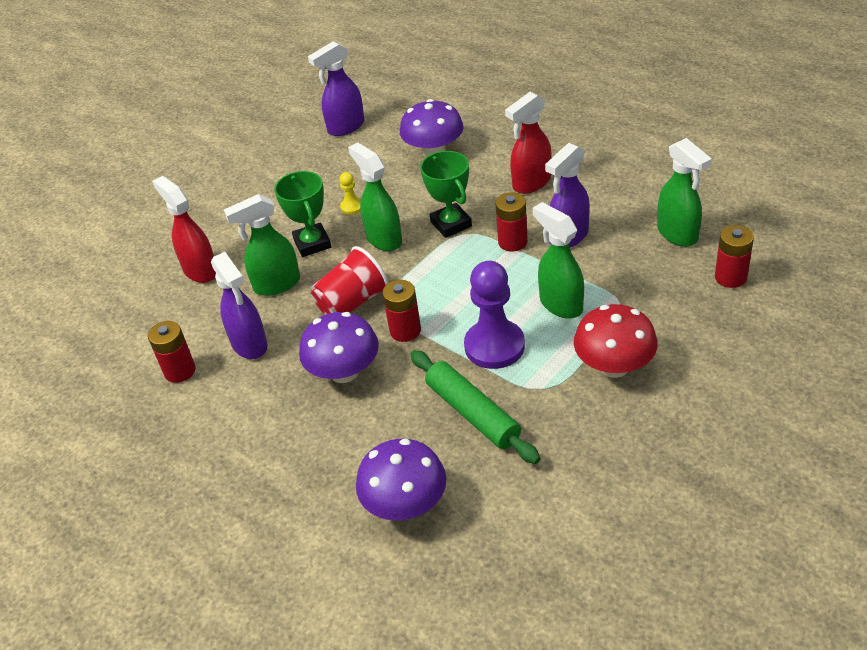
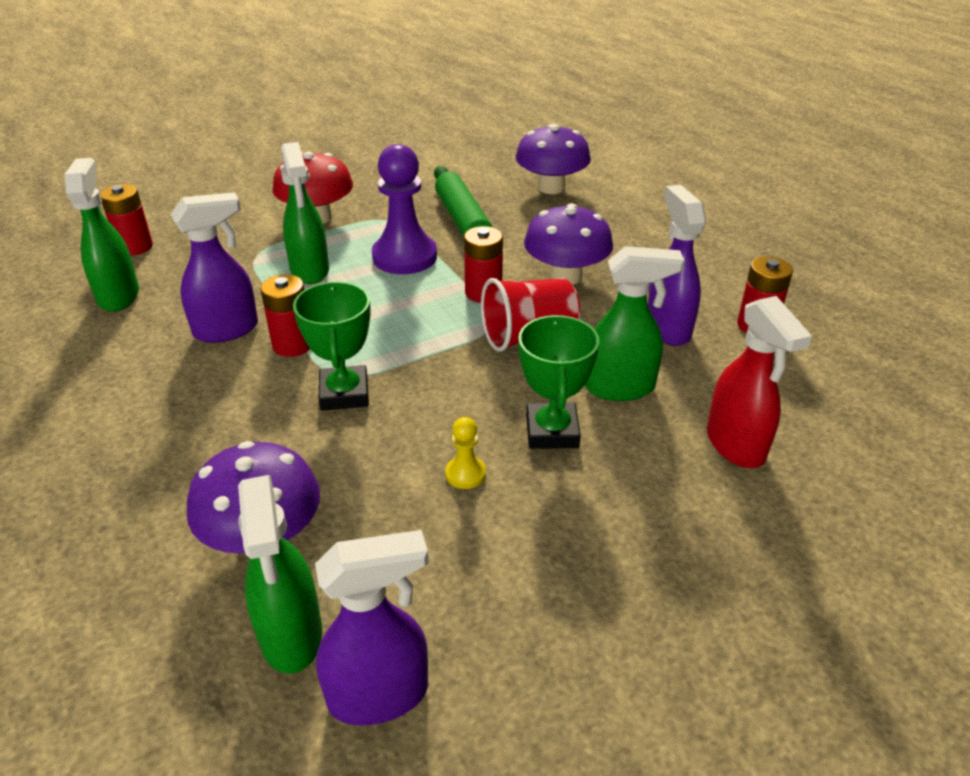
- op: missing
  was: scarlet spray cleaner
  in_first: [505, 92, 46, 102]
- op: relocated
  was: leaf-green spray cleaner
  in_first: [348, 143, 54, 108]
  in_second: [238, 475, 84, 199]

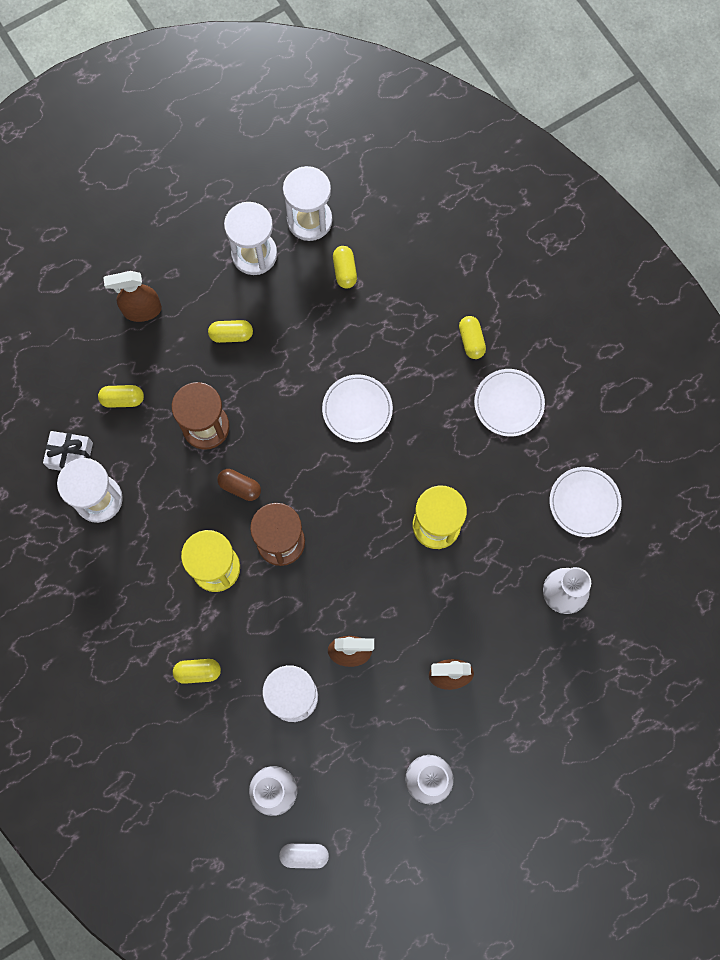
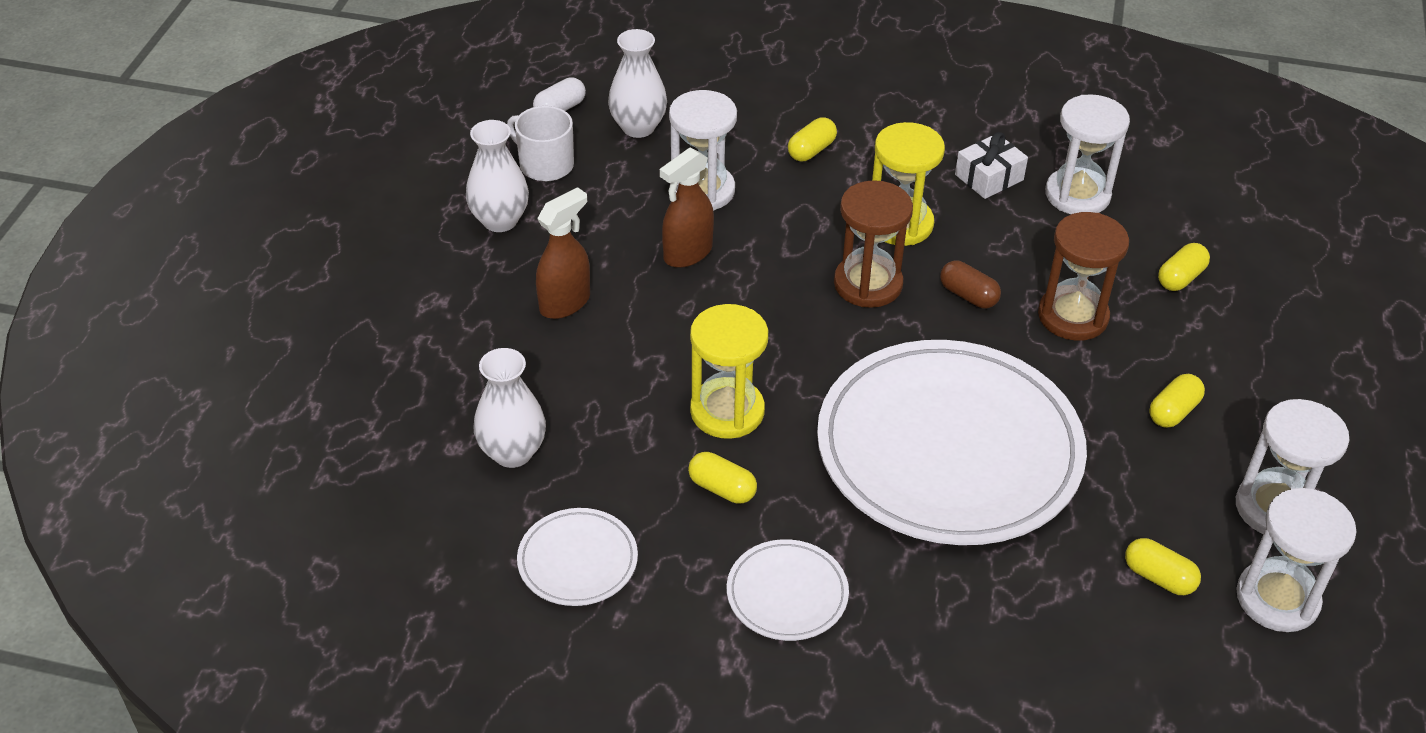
- op: missing
  was: brown spray cleaner
  in_first: [103, 271, 59, 51]
- op: relocated
  was: bright yellow capsule
  in_first: [459, 316, 27, 43]
  in_second: [688, 452, 69, 52]
- op: size
  was: snow-white flat dish
  in_first: [322, 374, 71, 68]
  in_second: [817, 340, 270, 205]
  ratio: 2.35
- op: relocated
  was: snow-white gift
  in_first: [43, 431, 50, 40]
  in_second: [955, 132, 73, 67]
- op: spun
  was: brown capsule
  in_first: [217, 469, 44, 32]
  in_second: [940, 261, 61, 47]
  clockwise: 60
- op: appeared
  now: snow-white mug
  in_second: [507, 106, 67, 76]

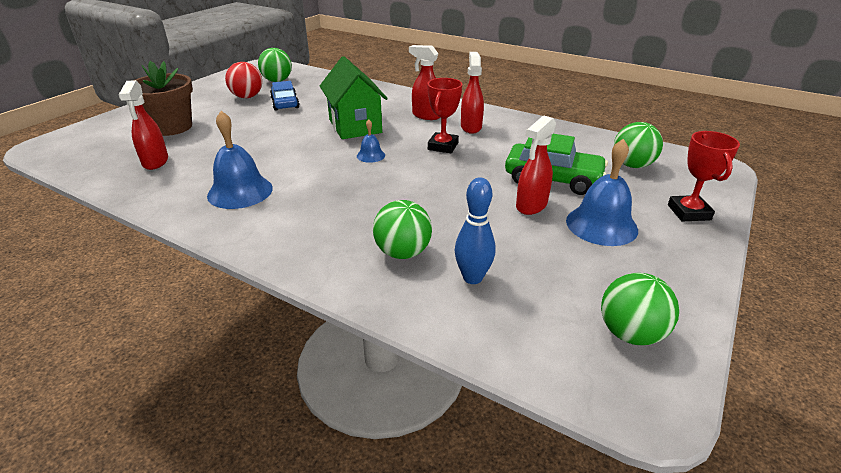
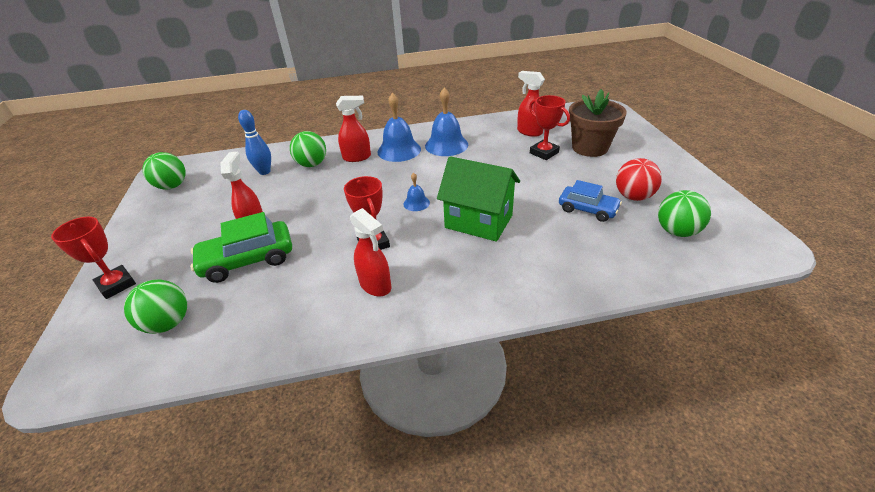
- op: relocated
  was: scarlet spray cleaner
  in_first: [409, 45, 31, 75]
  in_second: [336, 96, 35, 66]
- op: relocated
  was: royal blue school bell
  in_first: [566, 139, 72, 107]
  in_second: [377, 93, 44, 69]
- op: appeared
  now: scarlet award cup
  in_second: [529, 95, 41, 65]

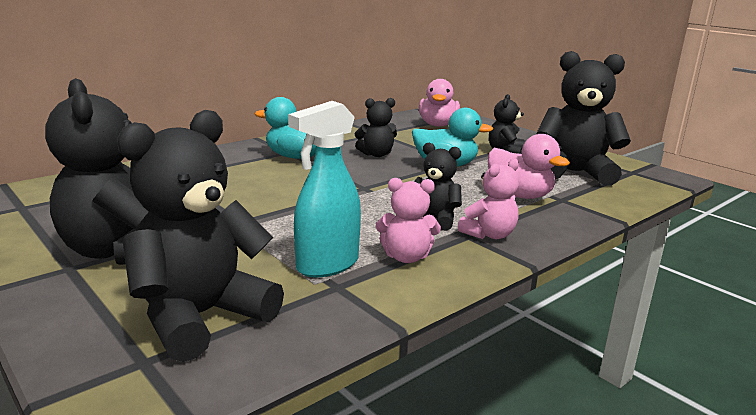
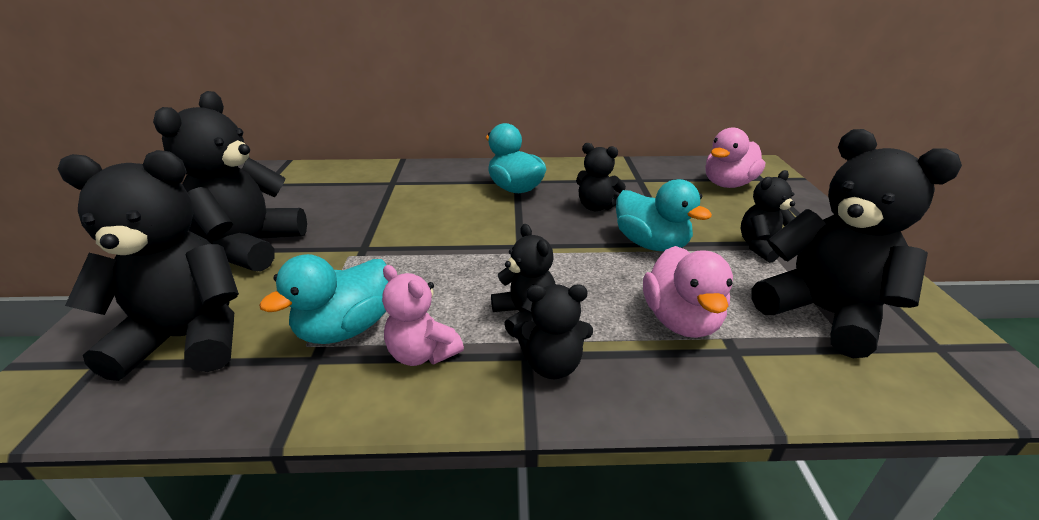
- op: exchanged
  was: aqua spray cleaner
  now: aqua toy duck
  in_first: [288, 101, 73, 177]
  in_second: [259, 254, 129, 90]
- op: colour
  was: pink stuffed bear
  now: jet-black stuffed bear
  in_first: [458, 158, 61, 81]
  in_second: [513, 284, 80, 95]

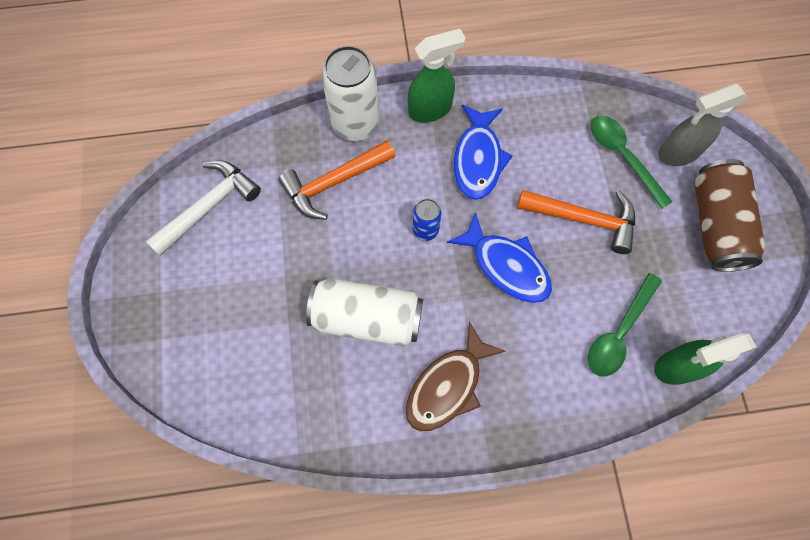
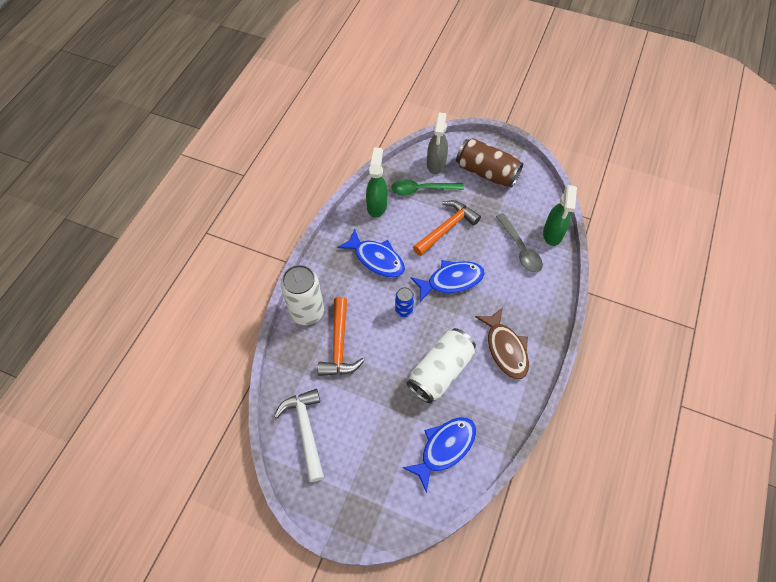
- op: relocated
  was: leaf-green spray cleaner
  in_first: [408, 29, 57, 94]
  in_second: [366, 147, 21, 71]
- op: colour
  was: leaf-green teaspoon
  now: grey teaspoon
  in_first: [588, 273, 74, 104]
  in_second: [496, 213, 47, 60]
- op: appeared
  now: royal blue fish
  in_second: [402, 417, 74, 76]

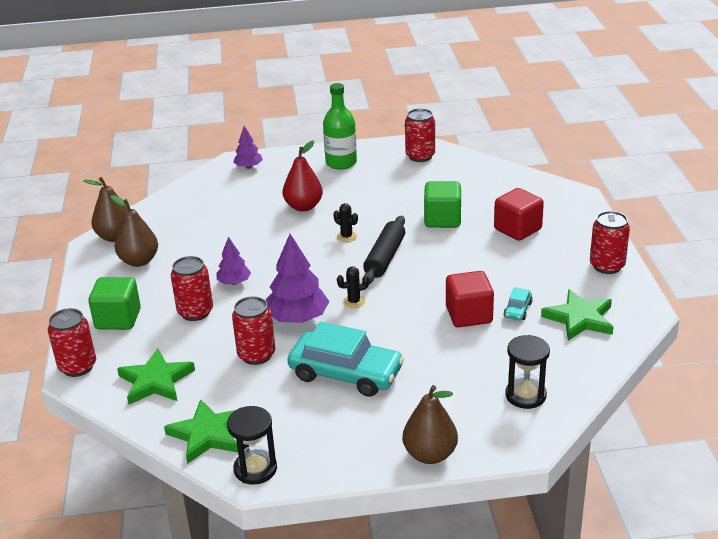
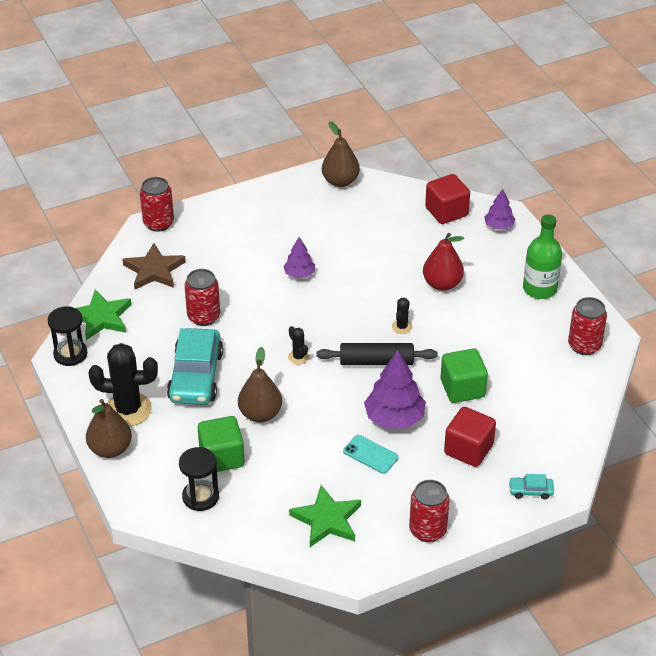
- op: relocated
  was: brown pear fruit
  in_first: [111, 195, 47, 72]
  in_second: [238, 347, 44, 75]
- op: relocated
  was: violet tree
  in_first: [266, 234, 63, 89]
  in_second: [364, 350, 62, 79]
- op: missing
  was: scarlet can
  in_first: [171, 256, 42, 65]
- op: relocated
  was: scarlet block
  in_first: [446, 271, 48, 56]
  in_second: [425, 174, 45, 50]
- op: relocated
  was: leaf-green block
  in_first: [88, 277, 53, 53]
  in_second: [198, 416, 46, 56]
- op: relocated
  was: aqua automobile
  in_first: [504, 287, 29, 33]
  in_second: [509, 474, 45, 25]
- op: colour
  was: leaf-green star
  now: brown star
  in_first: [117, 348, 78, 57]
  in_second: [122, 243, 64, 46]
- op: appeared
  now: jet-black saguaro cactus
  in_second: [88, 343, 70, 83]
- op: appeared
  now: aqua smartphone
  in_second: [343, 435, 56, 39]

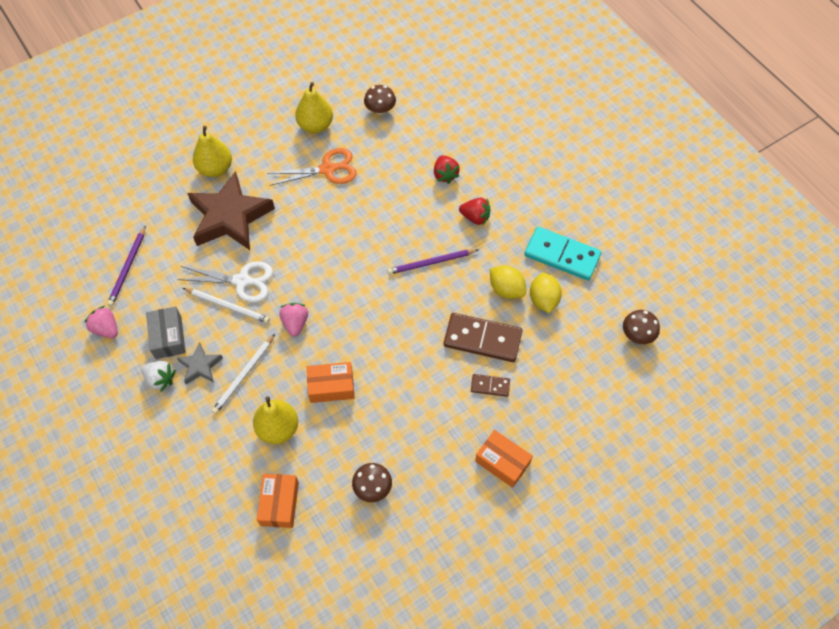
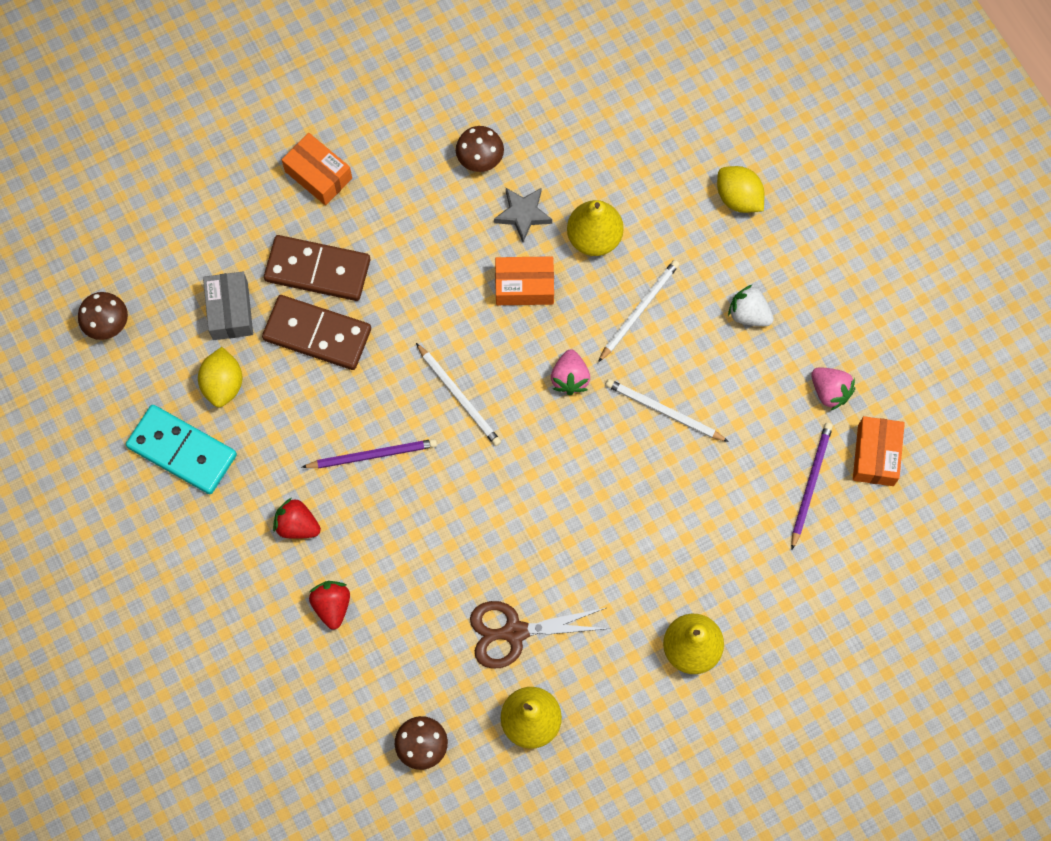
- op: colour
  was: bright orange pair of scissors
  now: brown pair of scissors
  in_first: [267, 148, 90, 38]
  in_second: [470, 601, 140, 68]
- op: missing
  was: brown star
  in_first: [187, 171, 88, 79]
- op: missing
  was: snow-white pair of scissors
  in_first: [177, 261, 96, 41]
- op: relocated
  was: bright yellow toy lemon
  in_first: [490, 266, 36, 33]
  in_second: [717, 166, 47, 47]
- op: relocated
  was: grey package
  in_first: [146, 307, 40, 52]
  in_second: [203, 272, 50, 68]
- op: relocated
  was: grey star
  in_first: [177, 342, 46, 42]
  in_second: [494, 188, 58, 54]
- op: size
  was: brown domino tile
  in_first: [471, 374, 39, 23]
  in_second: [264, 235, 106, 66]
  ratio: 1.98
- op: relocated
  was: bright orange package
  in_first: [256, 474, 43, 54]
  in_second: [853, 416, 52, 70]
- op: appeared
  now: snow-white lead pencil
  in_second: [416, 343, 85, 103]

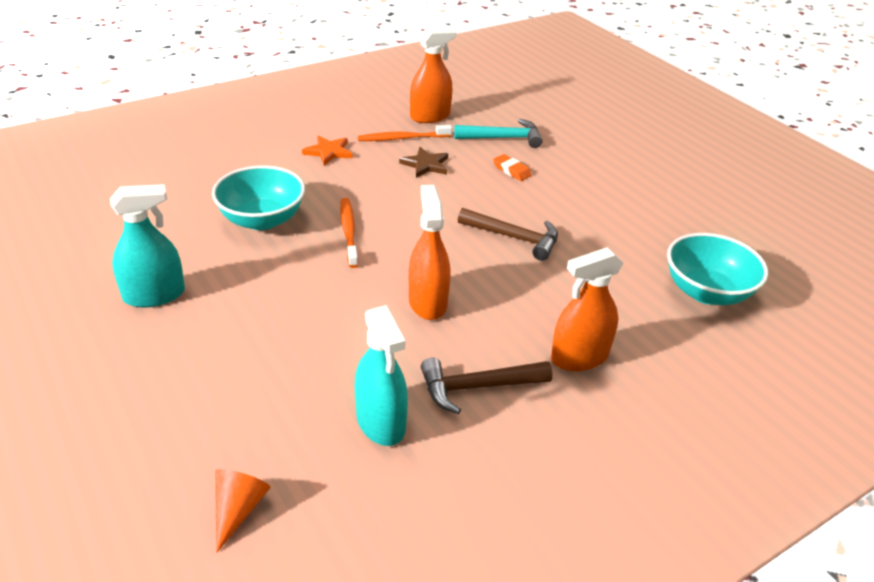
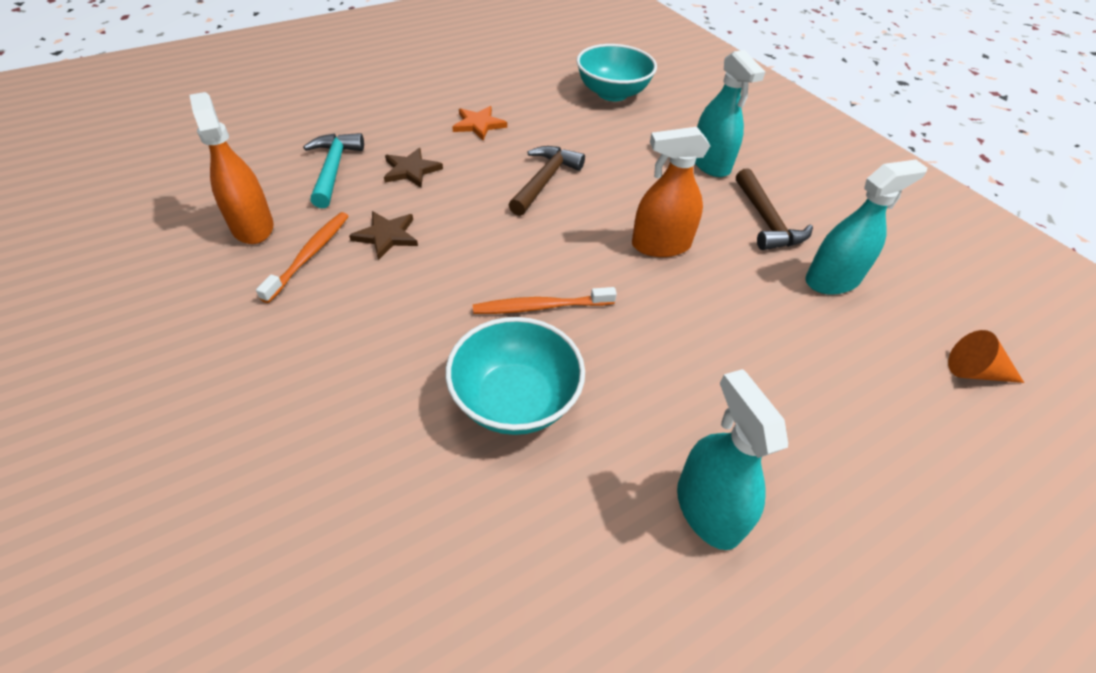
- op: spun
  was: bright orange dental brush
  in_first: [358, 125, 94, 16]
  in_second: [256, 212, 93, 91]
  clockwise: -150
- op: relocated
  was: bright orange star
  in_first: [302, 136, 51, 30]
  in_second: [452, 106, 55, 34]
- op: exchanged
  was: bright orange pencil eraser
  now: brown star
  in_first: [493, 154, 39, 27]
  in_second: [384, 148, 59, 40]
- op: colour
  was: bright orange spray cleaner
  now: aqua spray cleaner
  in_first: [551, 247, 72, 124]
  in_second: [695, 50, 70, 127]

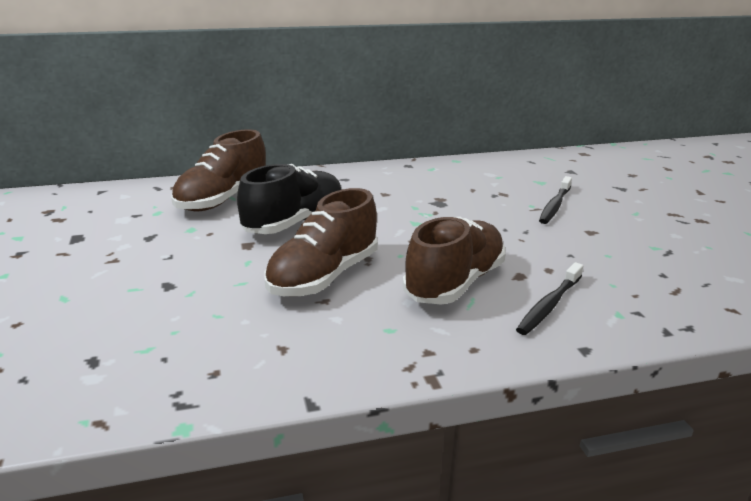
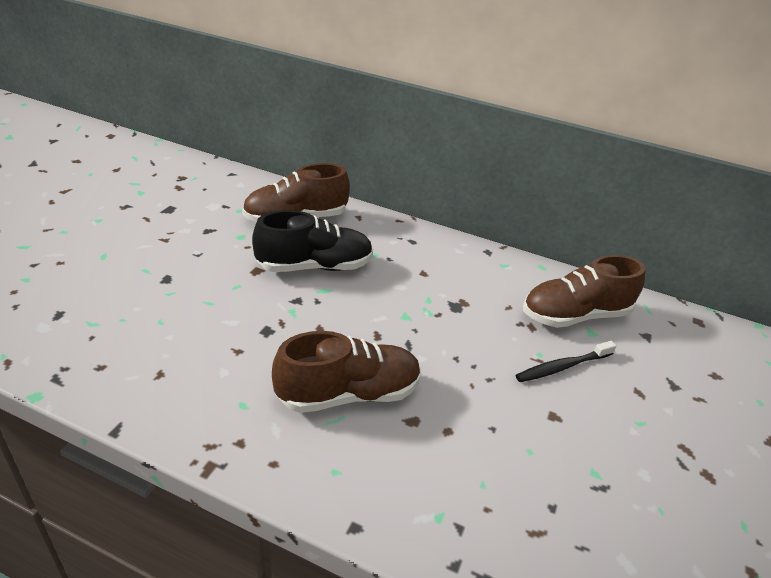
- op: relocated
  was: brown shoe
  in_first: [265, 188, 113, 109]
  in_second: [523, 255, 122, 73]
- op: missing
  was: jet-black dental brush
  in_first: [516, 262, 67, 73]

